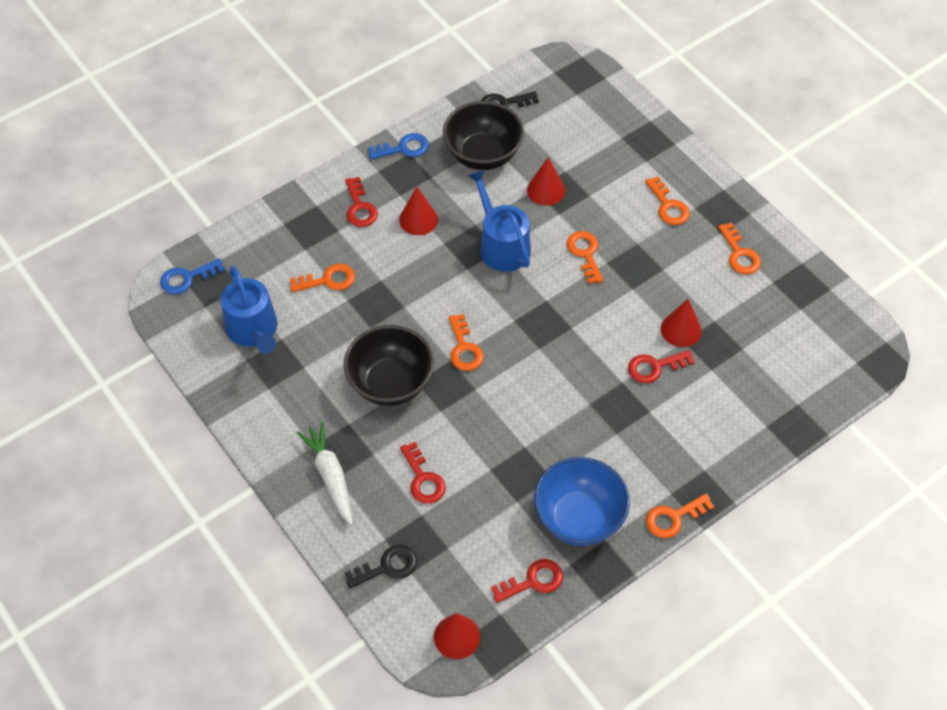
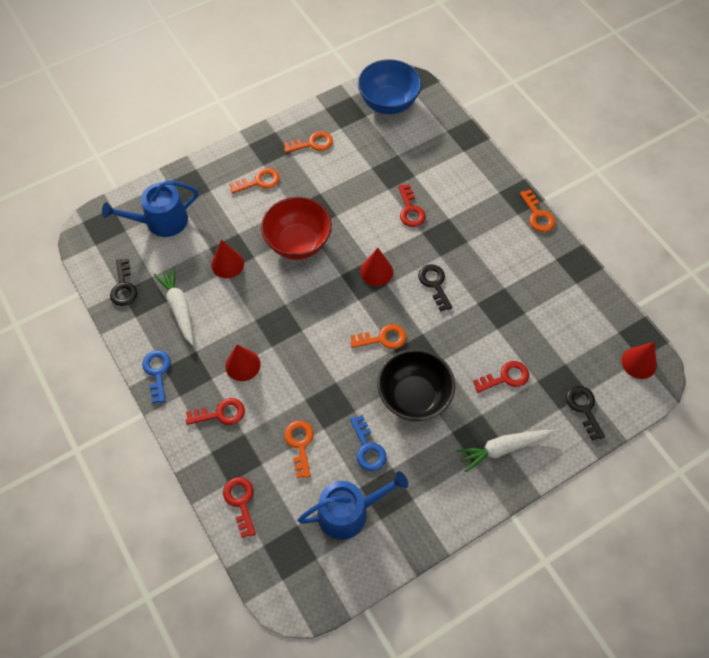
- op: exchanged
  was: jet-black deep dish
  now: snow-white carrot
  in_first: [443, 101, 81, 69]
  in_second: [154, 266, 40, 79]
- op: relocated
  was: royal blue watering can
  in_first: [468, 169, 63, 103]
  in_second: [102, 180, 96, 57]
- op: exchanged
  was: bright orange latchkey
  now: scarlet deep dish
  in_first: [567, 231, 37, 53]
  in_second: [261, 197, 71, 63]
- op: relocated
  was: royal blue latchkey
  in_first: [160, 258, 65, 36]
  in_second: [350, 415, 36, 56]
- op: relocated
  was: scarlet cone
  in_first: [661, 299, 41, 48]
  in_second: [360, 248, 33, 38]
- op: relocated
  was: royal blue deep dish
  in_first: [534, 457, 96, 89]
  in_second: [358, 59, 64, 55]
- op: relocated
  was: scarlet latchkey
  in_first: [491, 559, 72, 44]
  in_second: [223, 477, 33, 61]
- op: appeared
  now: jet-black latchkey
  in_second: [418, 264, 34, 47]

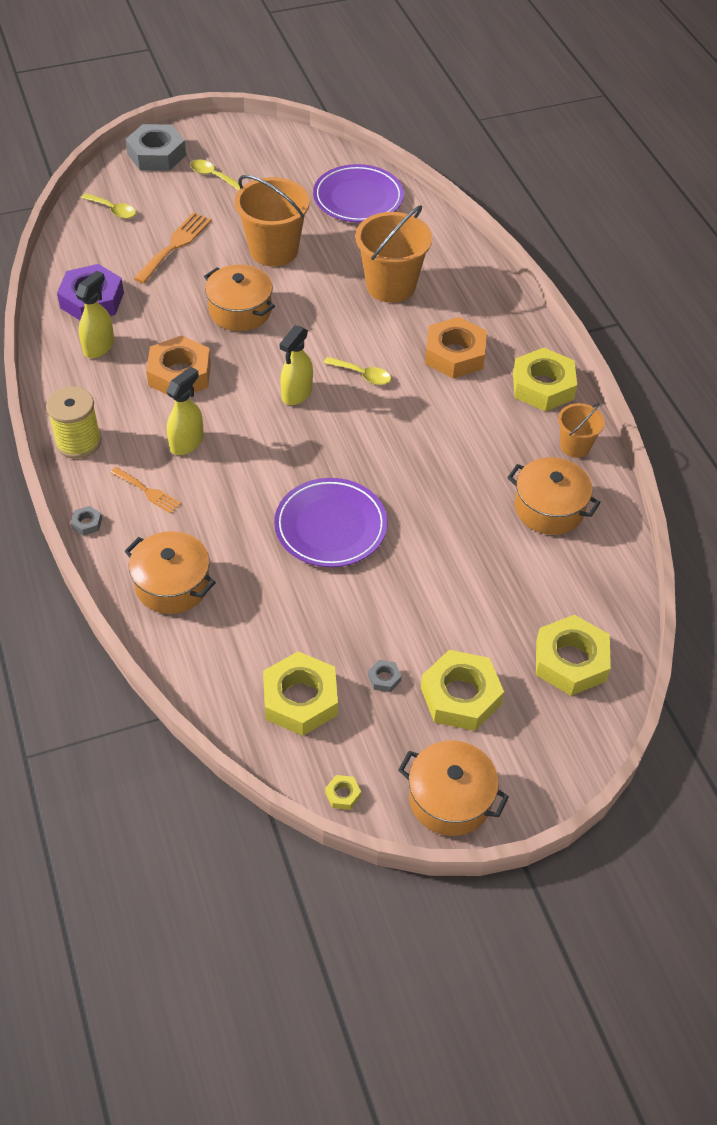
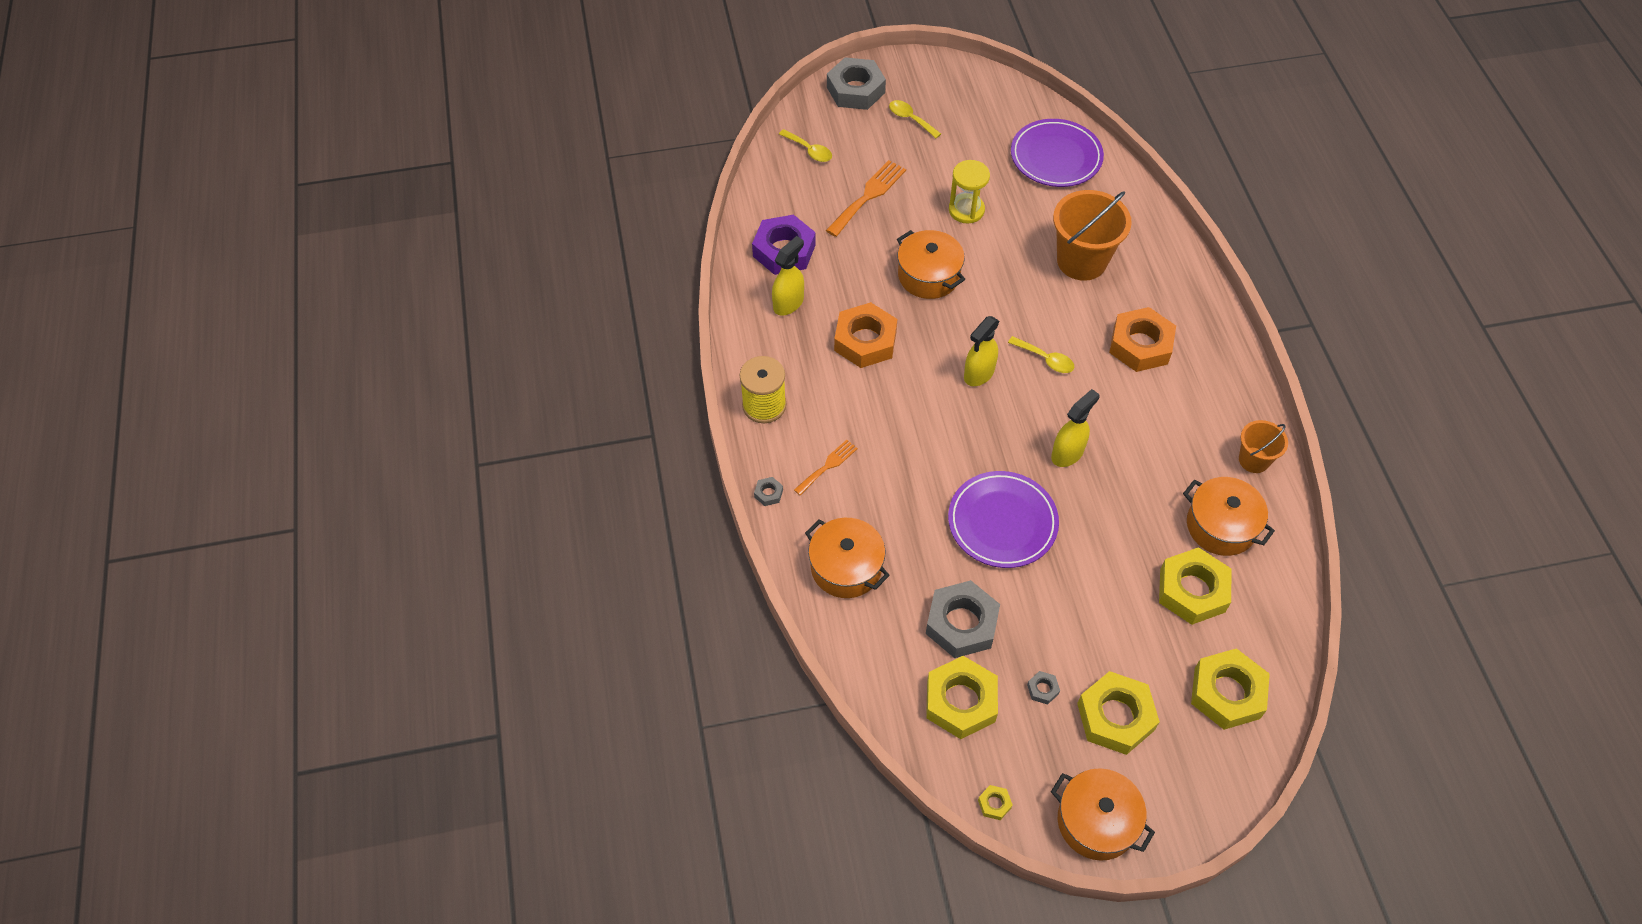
- op: exchanged
  was: bright orange pail
  now: bright yellow sand timer
  in_first: [234, 175, 76, 92]
  in_second: [949, 160, 41, 63]
- op: relocated
  was: bright yellow nut
  in_first: [513, 348, 64, 63]
  in_second: [1159, 547, 72, 78]
- op: relocated
  was: bright yellow spray cleaner
  in_first: [166, 367, 38, 88]
  in_second: [1051, 389, 48, 78]
- op: spun
  was: bright orange table fork
  in_first: [110, 467, 71, 47]
  in_second: [794, 440, 64, 56]
  clockwise: -90
- op: appeared
  now: grey nut
  in_second: [926, 580, 74, 78]

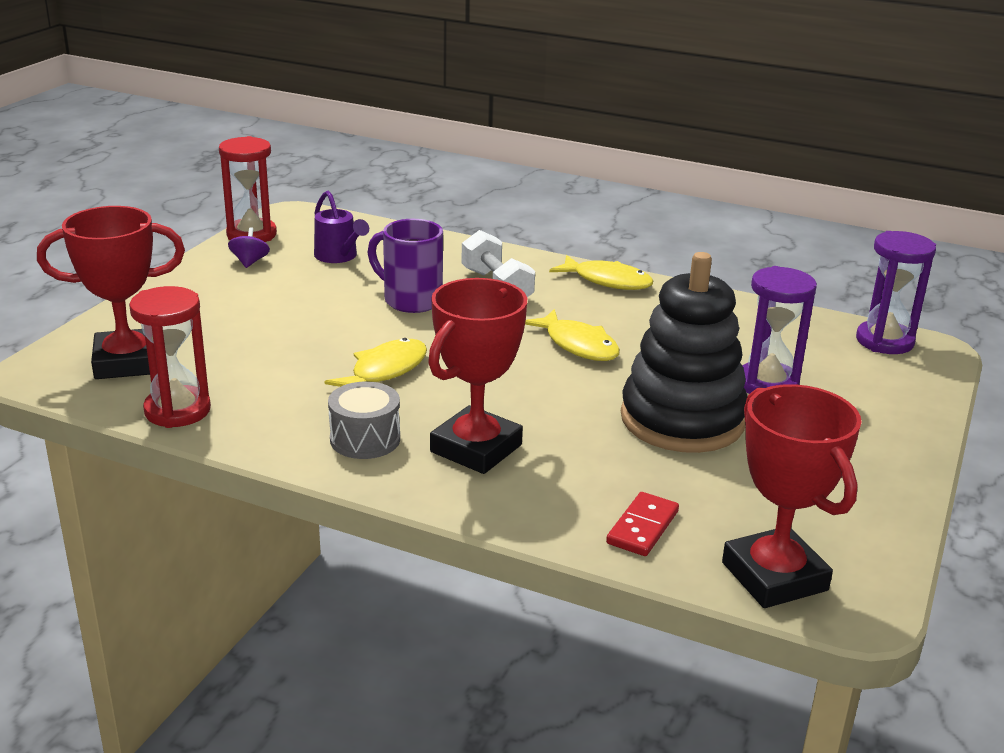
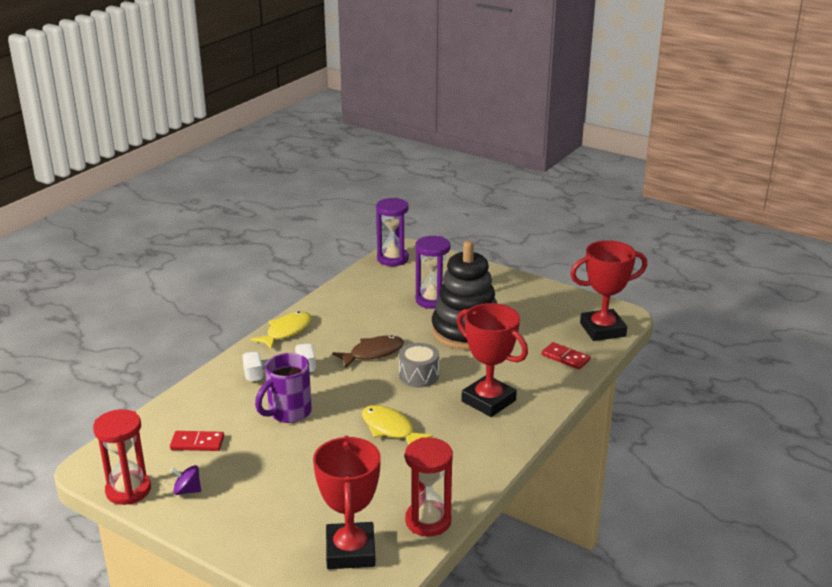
- op: exchanged
  was: violet watering can
  now: scarlet domino tile
  in_first: [314, 191, 55, 72]
  in_second: [170, 431, 54, 20]
- op: colour
  was: bright yellow fish
  now: brown fish
  in_first: [525, 309, 95, 52]
  in_second: [332, 335, 72, 33]
- op: relocated
  was: grey snare drum
  in_first: [328, 382, 72, 77]
  in_second: [399, 343, 40, 45]

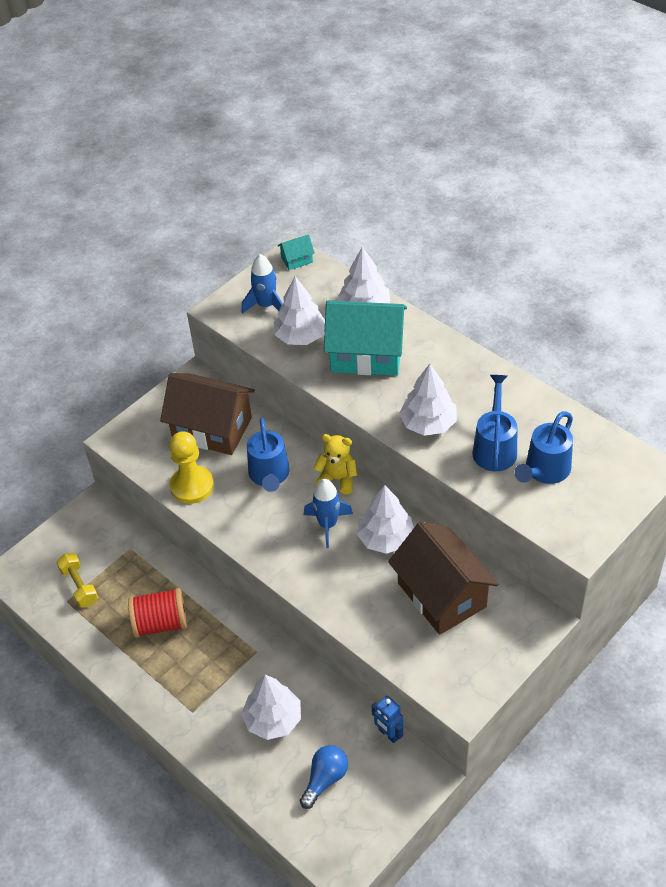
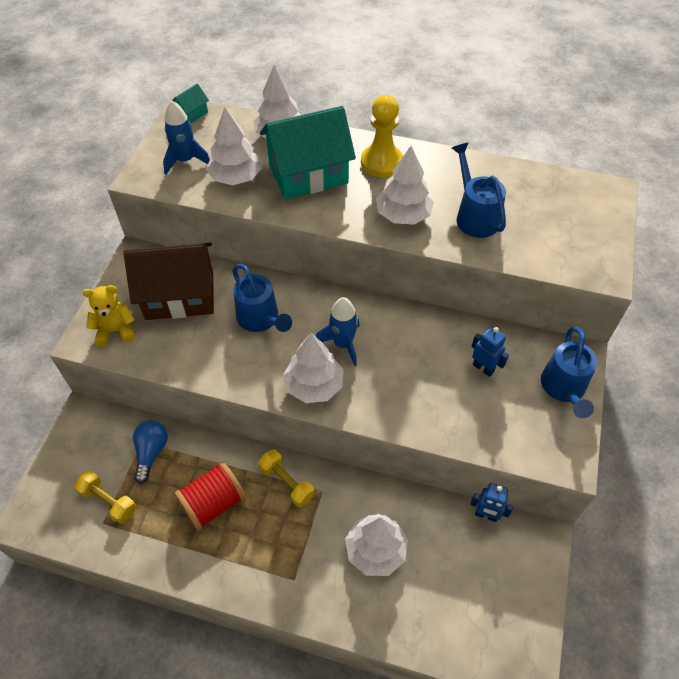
- op: relocated
  was: royal blue watering can
  in_first: [514, 411, 59, 73]
  in_second: [541, 327, 56, 91]
- op: relocated
  was: bright yellow game pawn
  in_first: [170, 431, 44, 73]
  in_second: [361, 95, 42, 82]
- op: relocated
  was: bright yellow stuffed bear
  in_first: [313, 434, 44, 60]
  in_second: [83, 285, 53, 62]
- op: relocated
  was: snow-white tree
  in_first: [357, 485, 57, 69]
  in_second: [283, 333, 61, 70]
- op: exchanged
  was: brown cottage
  now: royal blue toy robot
  in_first: [388, 522, 110, 113]
  in_second: [472, 326, 37, 51]
- op: relocated
  was: royal blue bulb
  in_first: [300, 745, 48, 64]
  in_second: [133, 420, 35, 64]
- op: appeared
  now: bright yellow free weight
  in_second: [258, 449, 57, 59]

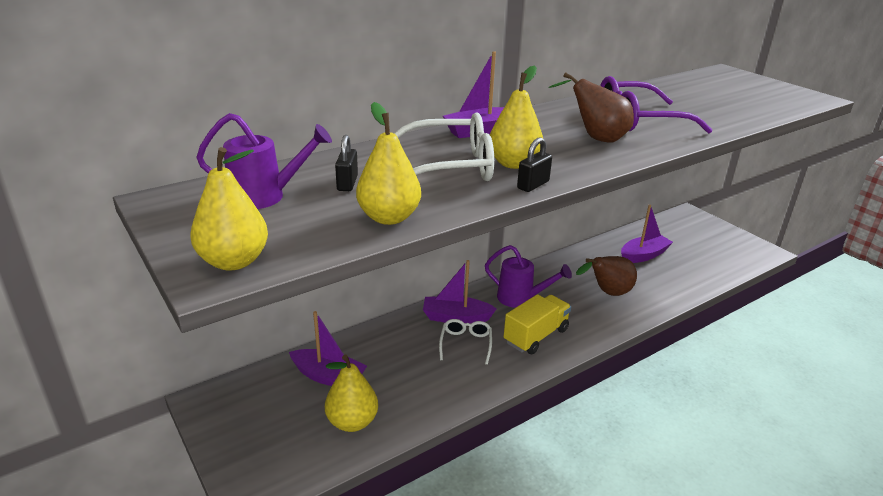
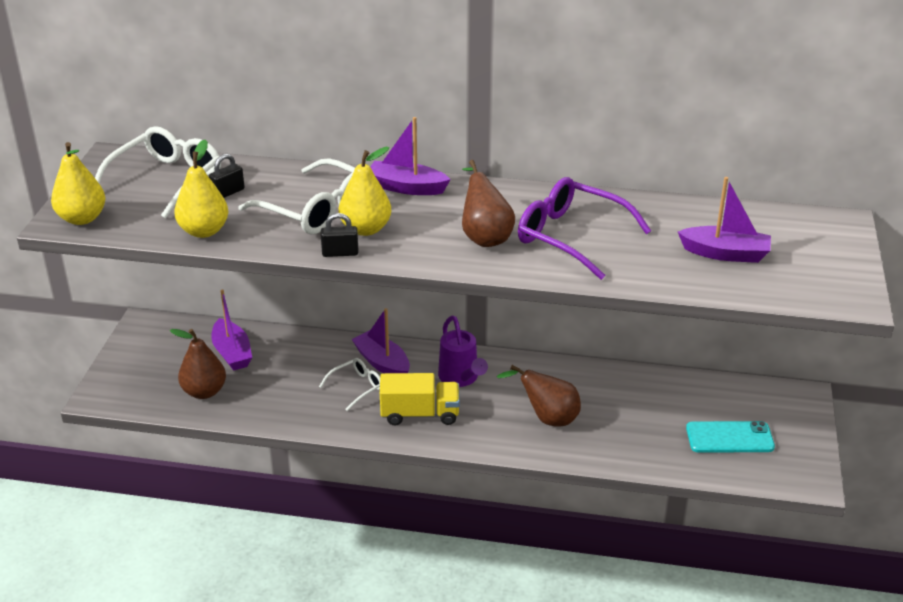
- op: exchanged
  was: violet watering can
  now: snow-white spectacles
  in_first: [196, 113, 136, 96]
  in_second: [95, 126, 126, 93]
- op: relocated
  was: violet sailboat
  in_first: [621, 205, 52, 58]
  in_second: [678, 177, 93, 86]
- op: colour
  was: bright yellow pear fruit
  now: brown pear fruit
  in_first: [325, 355, 53, 77]
  in_second: [170, 329, 56, 70]
- op: appeared
  now: aqua smartphone
  in_second: [686, 421, 89, 32]

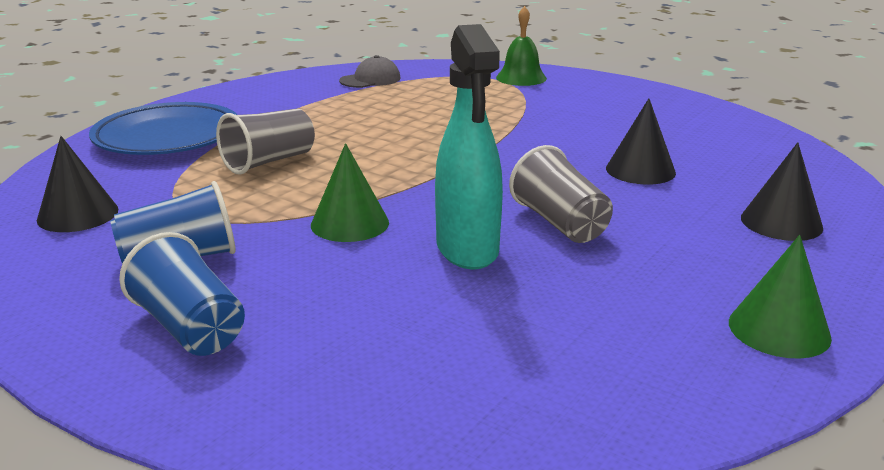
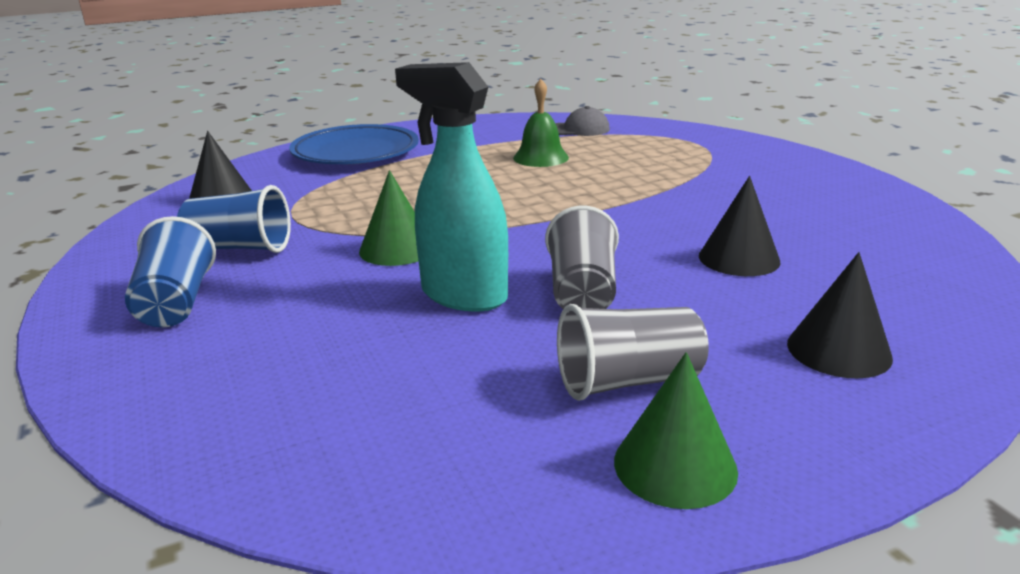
- op: relocated
  was: leaf-green school bell
  in_first: [496, 6, 51, 80]
  in_second: [513, 79, 56, 88]
- op: spun
  was: aqua spray cleaner
  in_first: [435, 24, 68, 245]
  in_second: [395, 62, 113, 250]
  clockwise: 105
- op: relocated
  was: grey beaker
  in_first: [216, 109, 99, 66]
  in_second: [557, 304, 152, 97]

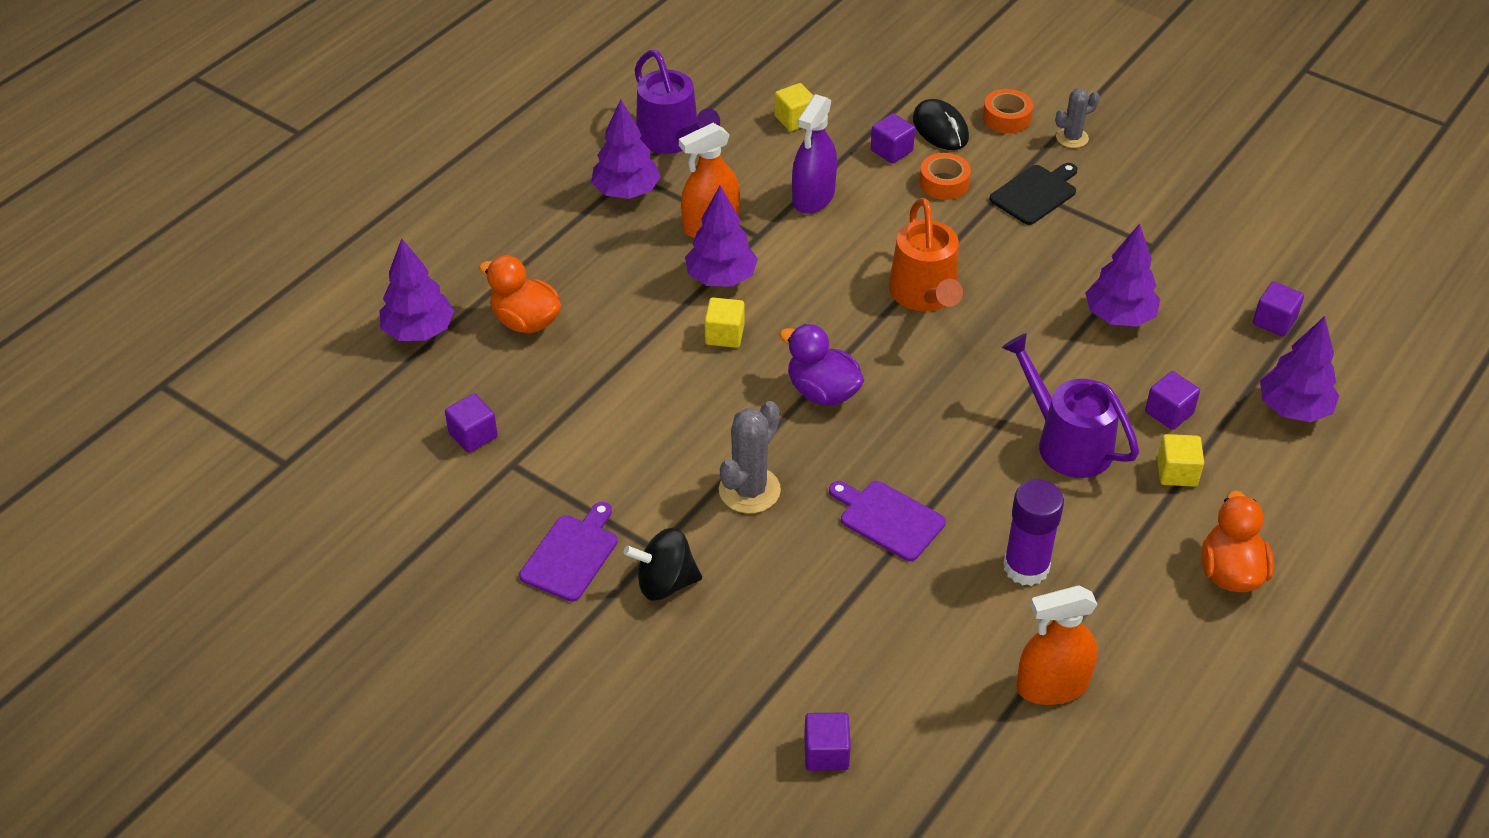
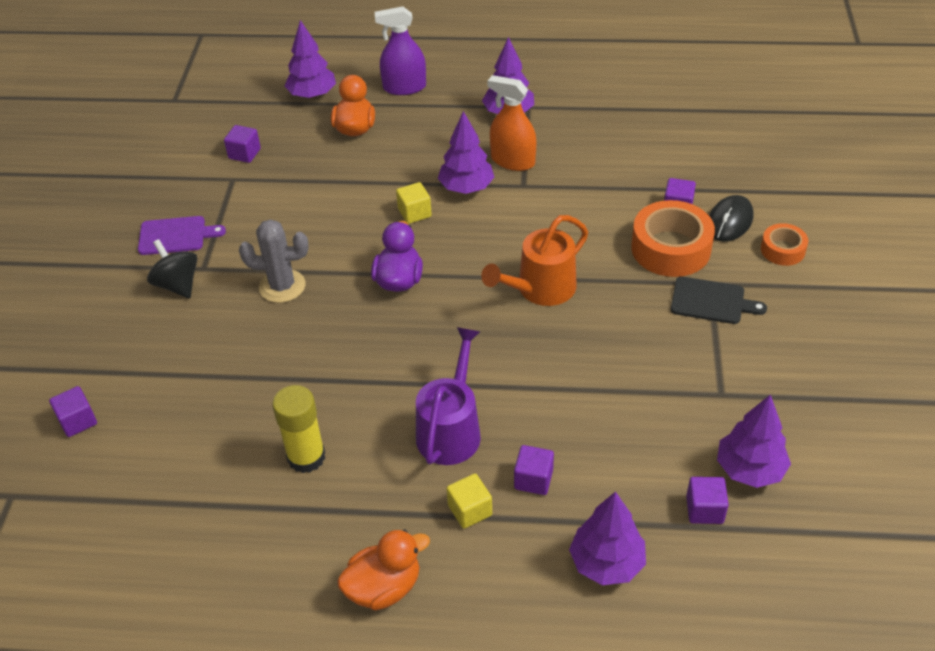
- op: missing
  was: violet watering can
  in_first: [635, 50, 85, 104]
- op: missing
  was: bright yellow block
  in_first: [774, 83, 39, 48]
- op: missing
  was: grey saguaro cactus
  in_first: [1055, 88, 44, 60]
- op: relocated
  was: violet spray cleaner
  in_first: [792, 94, 45, 120]
  in_second: [375, 6, 51, 89]
- op: size
  was: bright orange tape
  in_first: [919, 153, 52, 47]
  in_second: [631, 200, 84, 77]
  ratio: 1.82
- op: relocated
  was: violet tree
  in_first: [1085, 223, 75, 104]
  in_second: [717, 394, 74, 94]
- op: colour
  was: violet stick of glue
  now: bright yellow stick of glue
  in_first: [1004, 479, 60, 107]
  in_second: [272, 385, 53, 88]
- op: missing
  was: violet chopping board
  in_first: [829, 481, 117, 80]
- op: missing
  was: bright orange spray cleaner
  in_first: [1016, 586, 82, 119]

